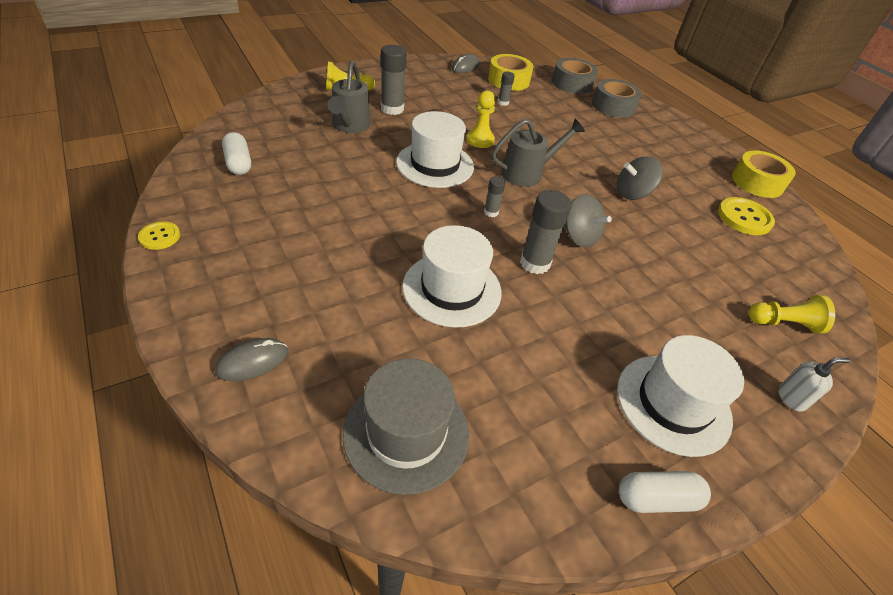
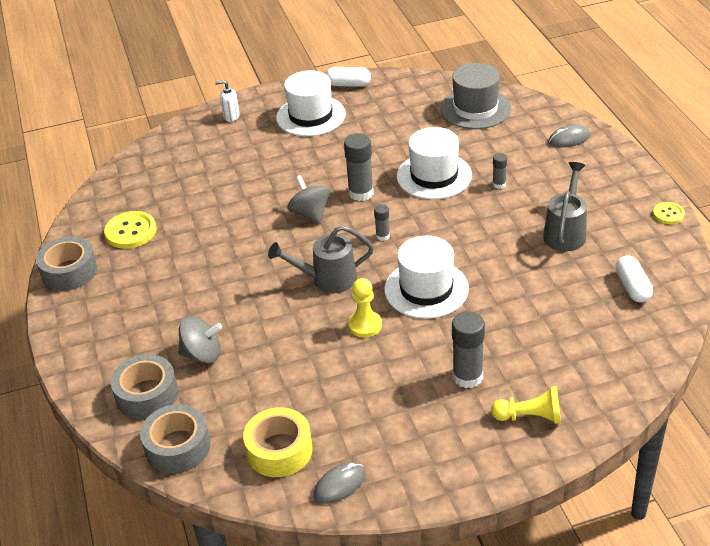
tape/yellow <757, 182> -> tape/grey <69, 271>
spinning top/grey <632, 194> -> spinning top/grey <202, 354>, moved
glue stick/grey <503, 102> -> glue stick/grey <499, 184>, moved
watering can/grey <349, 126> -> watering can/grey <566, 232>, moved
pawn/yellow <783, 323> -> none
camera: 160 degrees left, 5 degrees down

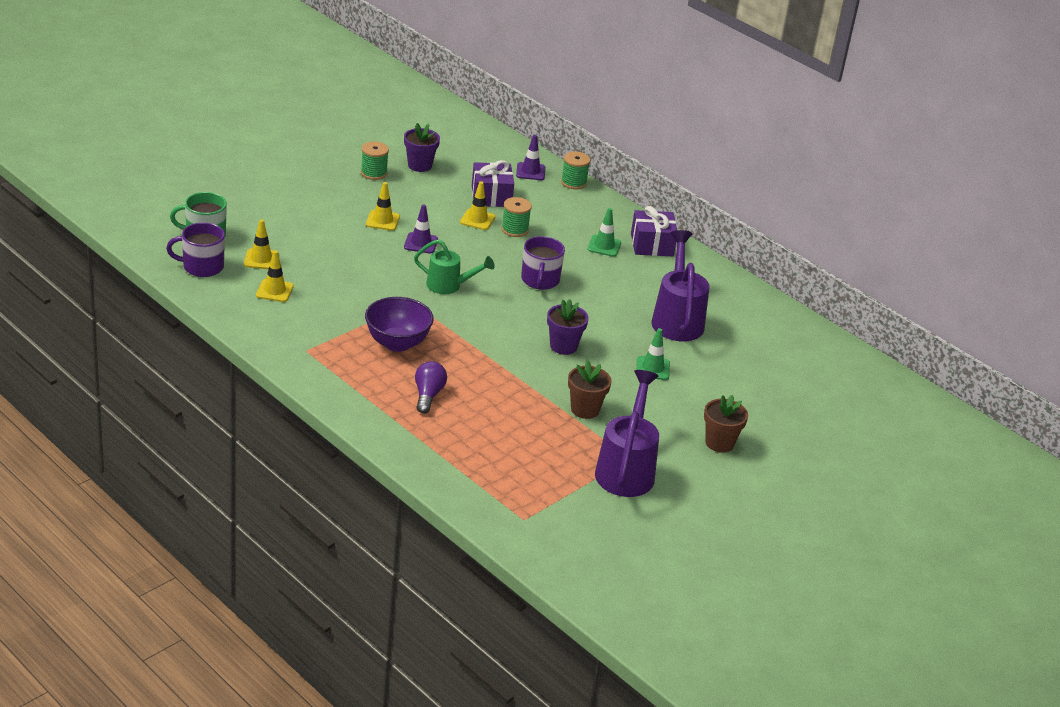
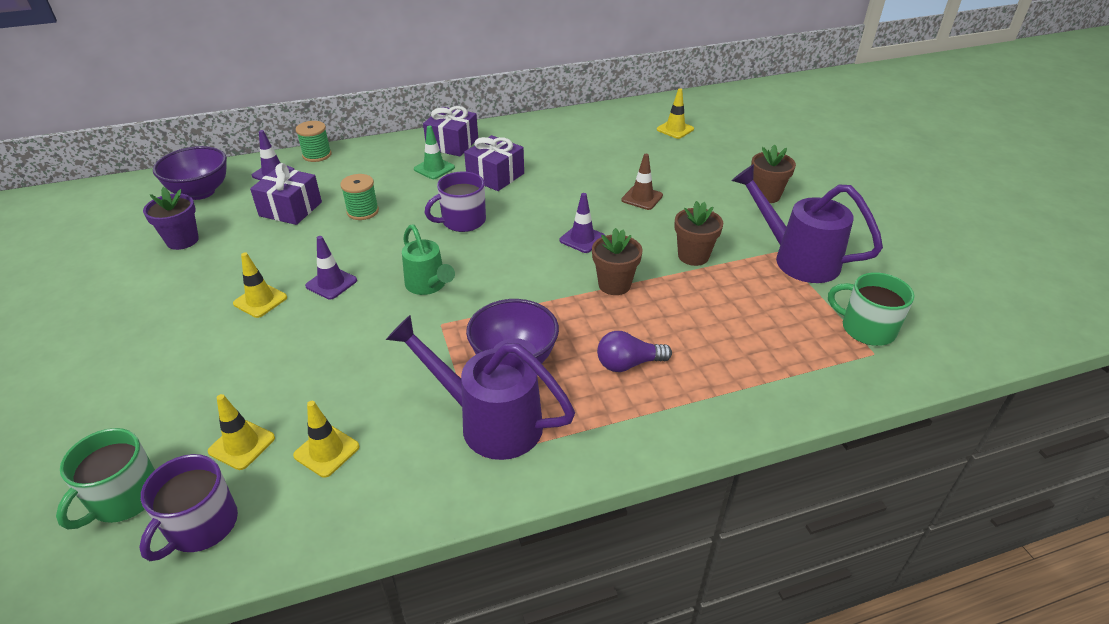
none -> bowl/purple <200, 192>
watering can/purple <677, 319> -> watering can/purple <489, 422>, moved
watering can/green <449, 286> -> watering can/green <428, 285>, 105 degrees clockwise
mug/purple <540, 280> -> mug/purple <462, 221>, 120 degrees clockwise
none -> gift/purple <495, 176>
flower pot/purple <563, 346> -> traffic cone/purple <582, 239>
none -> flower pot/brown <614, 285>
light bulb/purple <428, 395> -> light bulb/purple <628, 364>, 45 degrees counterclockwise
traffic cone/green <652, 368> -> traffic cone/brown <642, 198>
traffic cone/yellow <477, 219> -> traffic cone/yellow <675, 129>, moved
none -> mug/green <866, 328>
spool/green <374, 173> -> none
camera: 60 degrees left, 5 degrees up

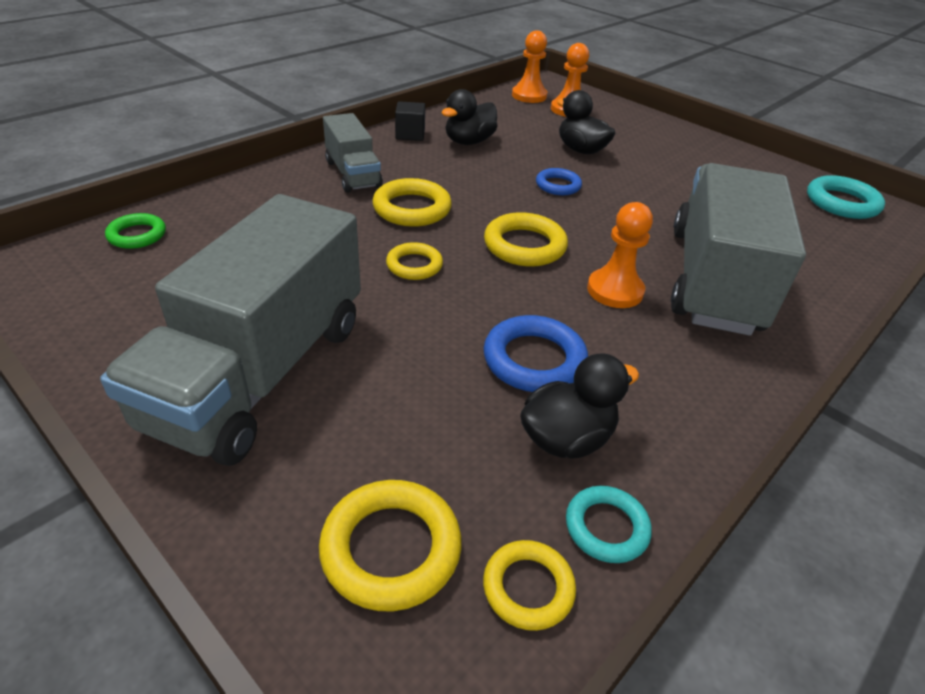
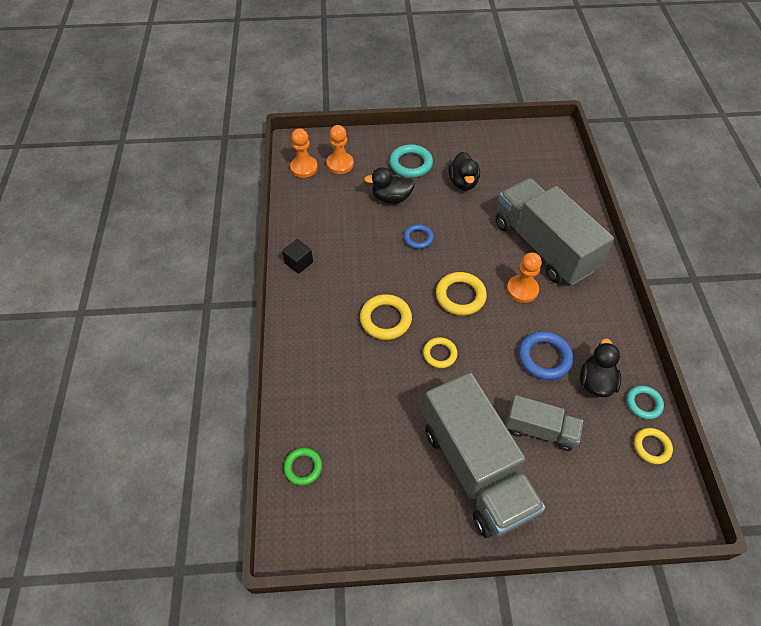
ring/turquoise <841, 203> -> ring/turquoise <410, 164>, moved
duck/black <469, 142> -> duck/black <463, 182>, moved
truck/grey <353, 174> -> truck/grey <540, 430>, moved
ring/yellow <391, 548> -> none
camera: 45 degrees left, 15 degrees up

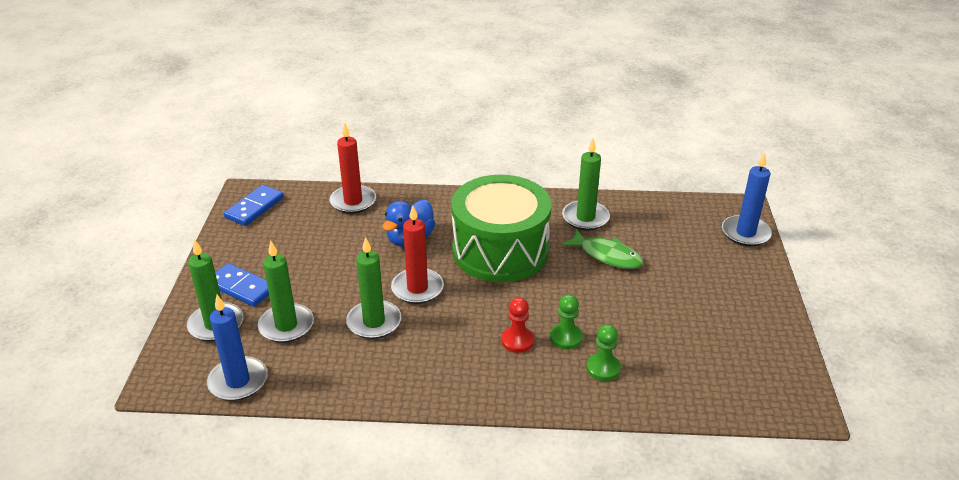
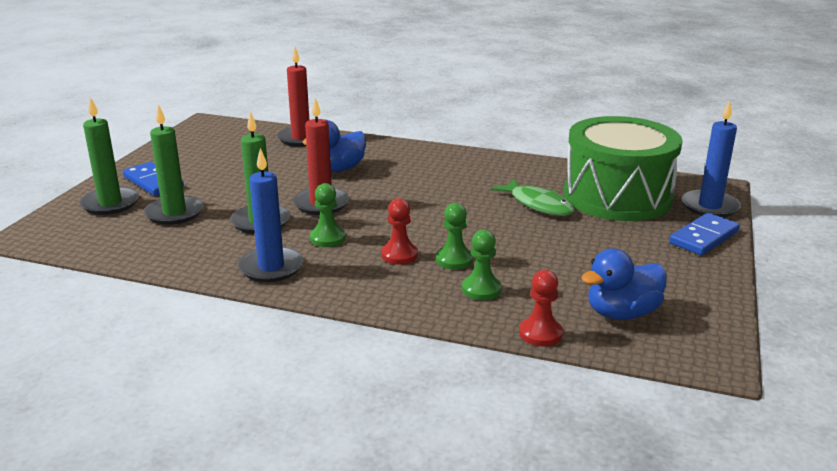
candle/blue <238, 381> -> candle/blue <271, 267>, moved
none -> pawn/green <327, 238>
none -> pawn/red <540, 333>
drum/green <500, 250> -> drum/green <617, 196>, moved
none -> duck/blue <621, 313>
domino/blue <254, 208> -> domino/blue <704, 237>, moved
candle/green <585, 218> -> none
camera: 15 degrees right, 10 degrees down

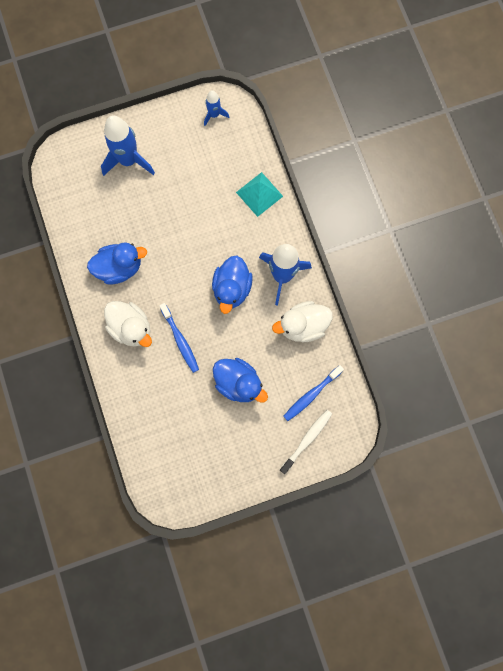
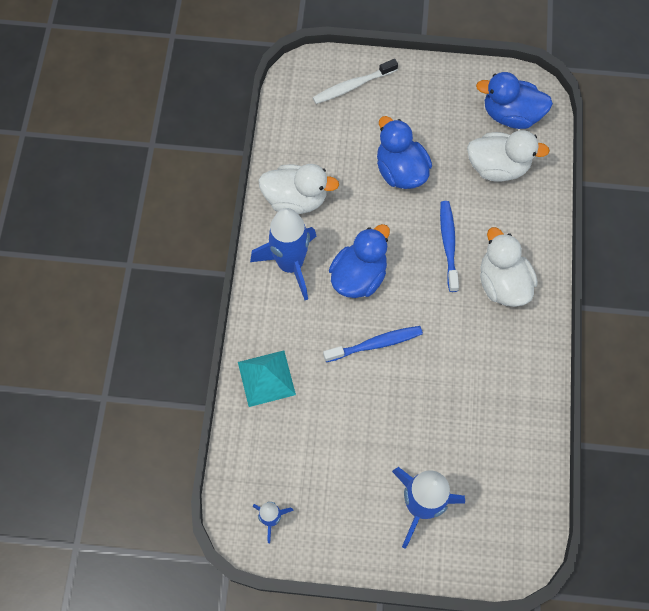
toothbrush/blue <311, 395> -> toothbrush/blue <376, 344>, moved
none -> duck/white <498, 167>
duck/blue <119, 268> -> duck/blue <511, 115>, moved
camera: 155 degrees left, 10 degrees down

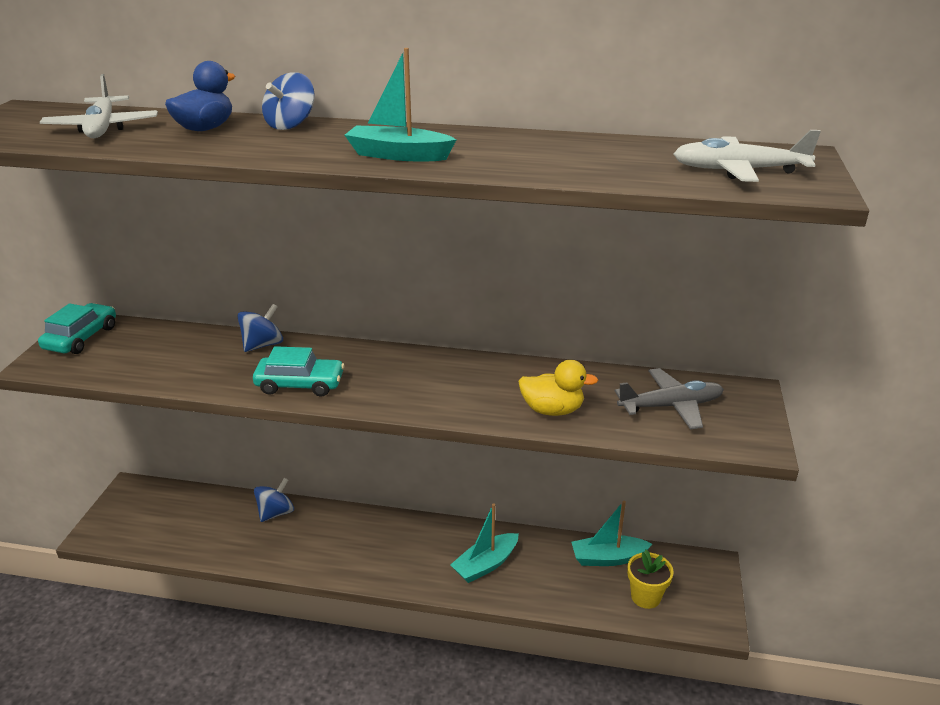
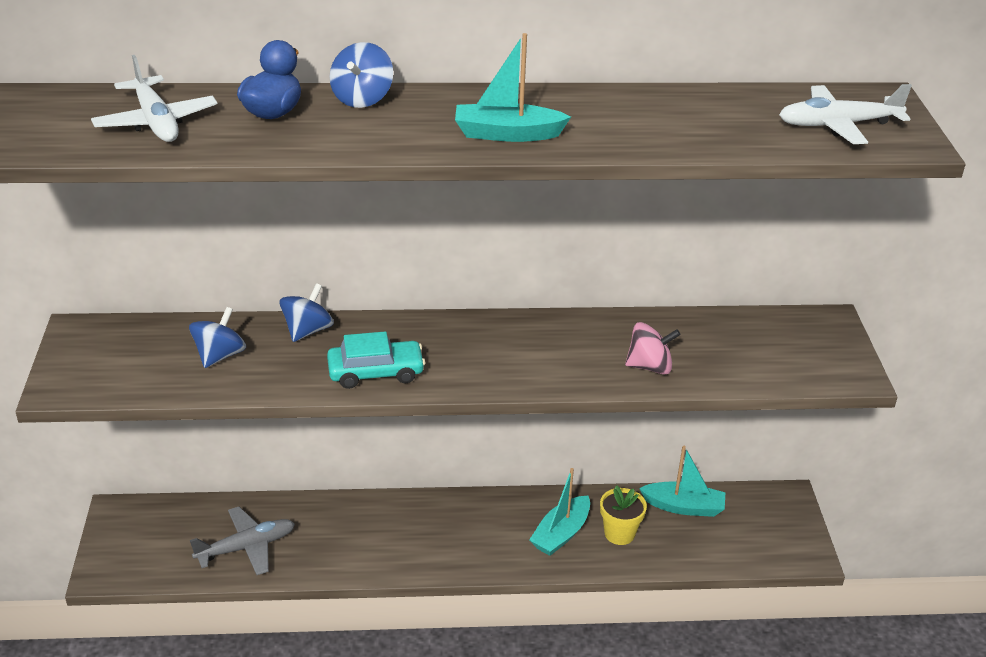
spinning top/blue <276, 513> -> spinning top/blue <220, 355>, moved
plane/grey <670, 406> -> plane/grey <246, 547>, moved
flower pot/yellow <645, 597> -> flower pot/yellow <619, 533>, moved
duck/yellow <552, 410> -> spinning top/pink <649, 366>
boat/turquoise <608, 558> -> boat/turquoise <683, 507>, 150 degrees counterclockwise
car/turquoise <81, 338> -> none
camera: 15 degrees left, 5 degrees up

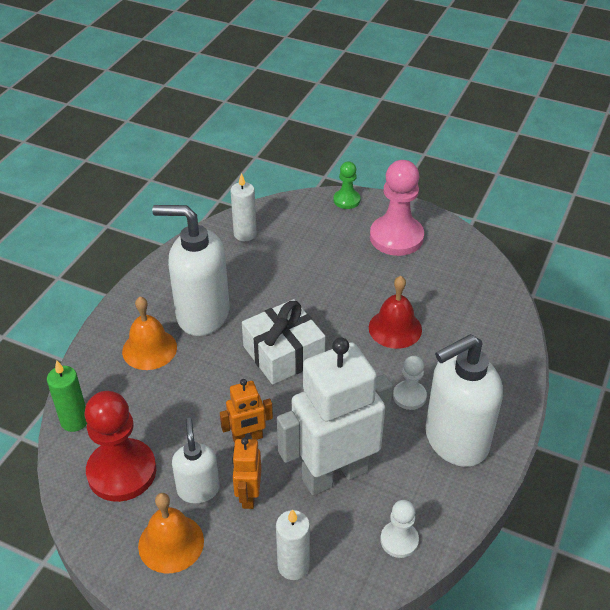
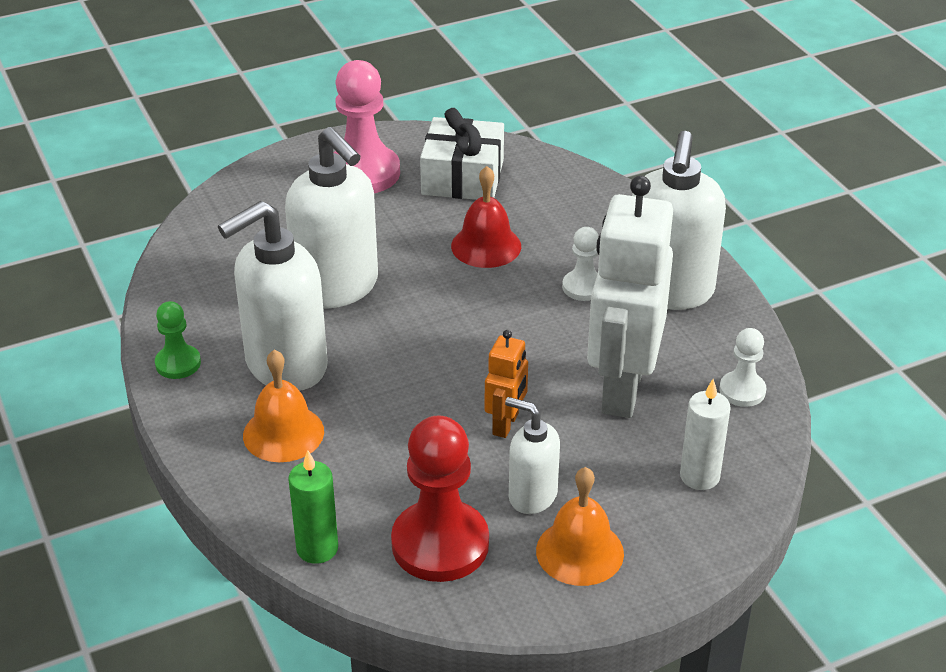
pawn/green <346, 200> -> pawn/green <178, 363>, moved
none -> soap dispenser/white <337, 287>
gift/white <283, 353> -> gift/white <462, 177>, moved
candle/white <245, 234> -> none
robot/orange <248, 495> -> none
camera: 50 degrees left, 5 degrees down

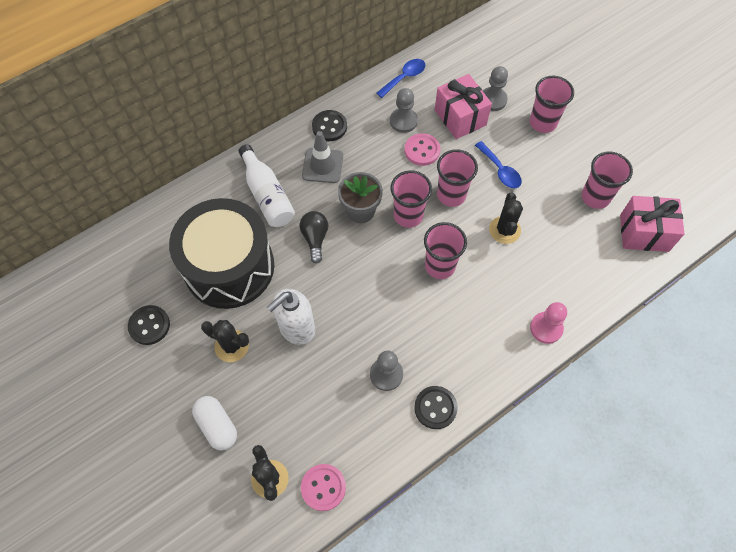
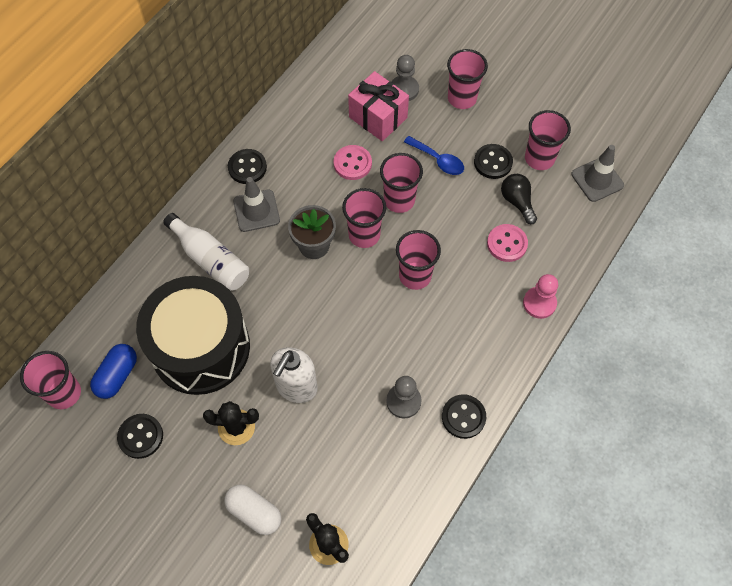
none -> cup/pink <64, 393>
none -> capsule/blue <117, 376>
none -> button/black <493, 162>
button/pink <323, 487> -> button/pink <507, 244>, moved
light bulb/black <315, 238> -> light bulb/black <517, 202>, moved
gift/pink <644, 233> -> traffic cone/grey <597, 180>
spoon/blue <404, 77> -> none
pawn/grey <403, 121> -> none
cactus/black <504, 230> -> none
camera: 20 degrees left, 0 degrees up

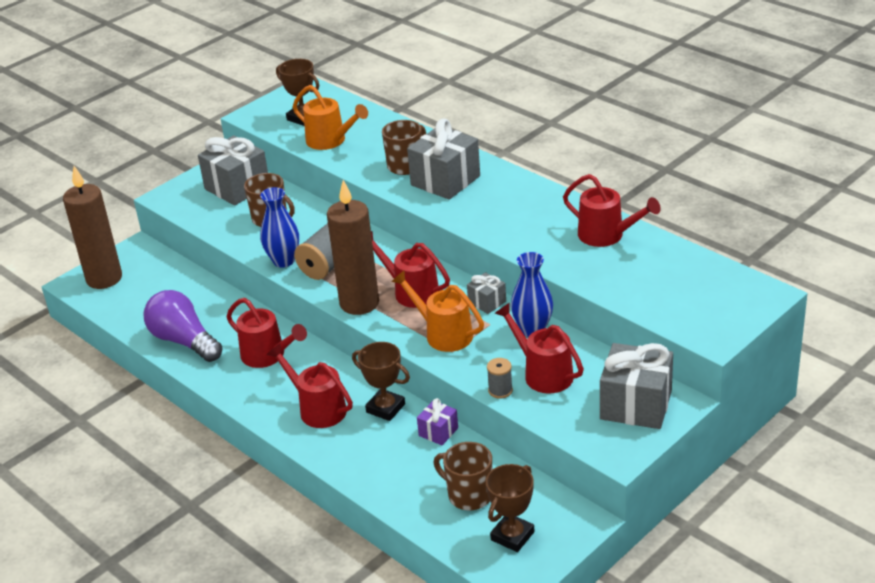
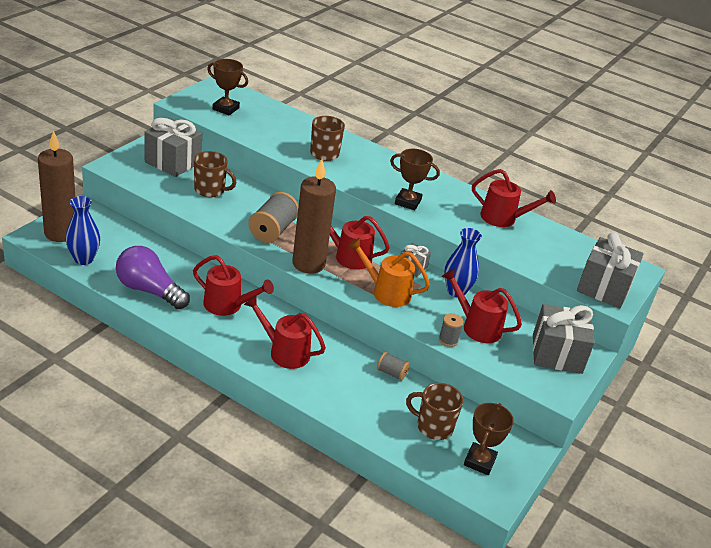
vase/blue <283, 261> -> vase/blue <84, 259>, moved
gift/purple <438, 432> -> spool/grey <391, 373>
trophy/brown <385, 408> -> trophy/brown <407, 202>, moved
gift/grey <445, 180> -> gift/grey <604, 288>, moved
watering can/orange <330, 141> -> none
camera: 20 degrees left, 0 degrees up

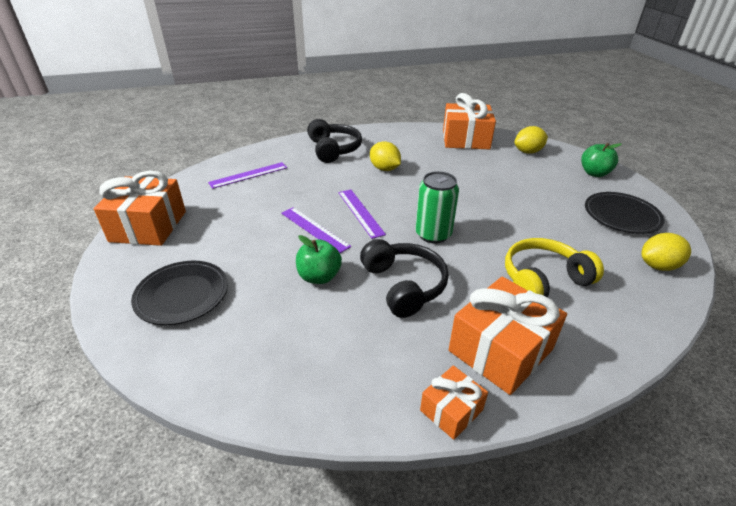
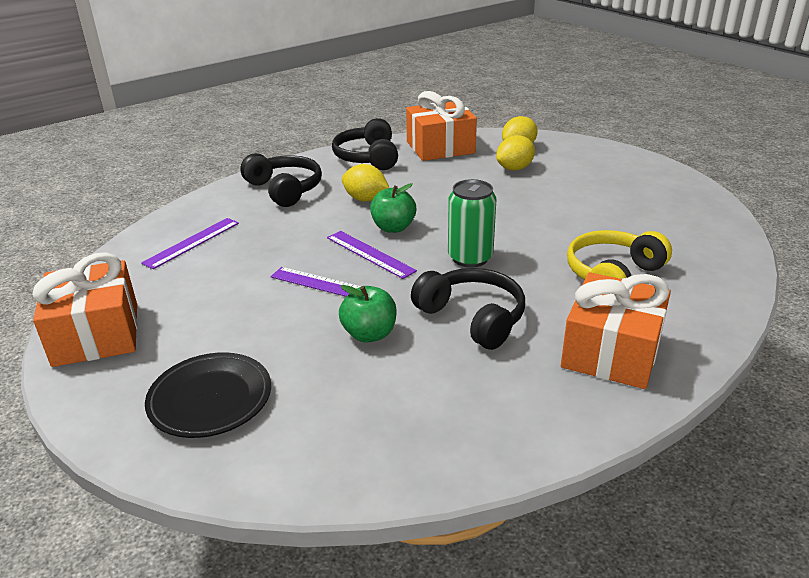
none -> headphones/black <368, 157>
apple/green <594, 173> -> apple/green <393, 228>, moved
lemon/yellow <658, 266> -> lemon/yellow <514, 168>, moved
gift/orange <451, 410> -> none
plate/black <621, 216> -> none
camera: 20 degrees left, 5 degrees down

